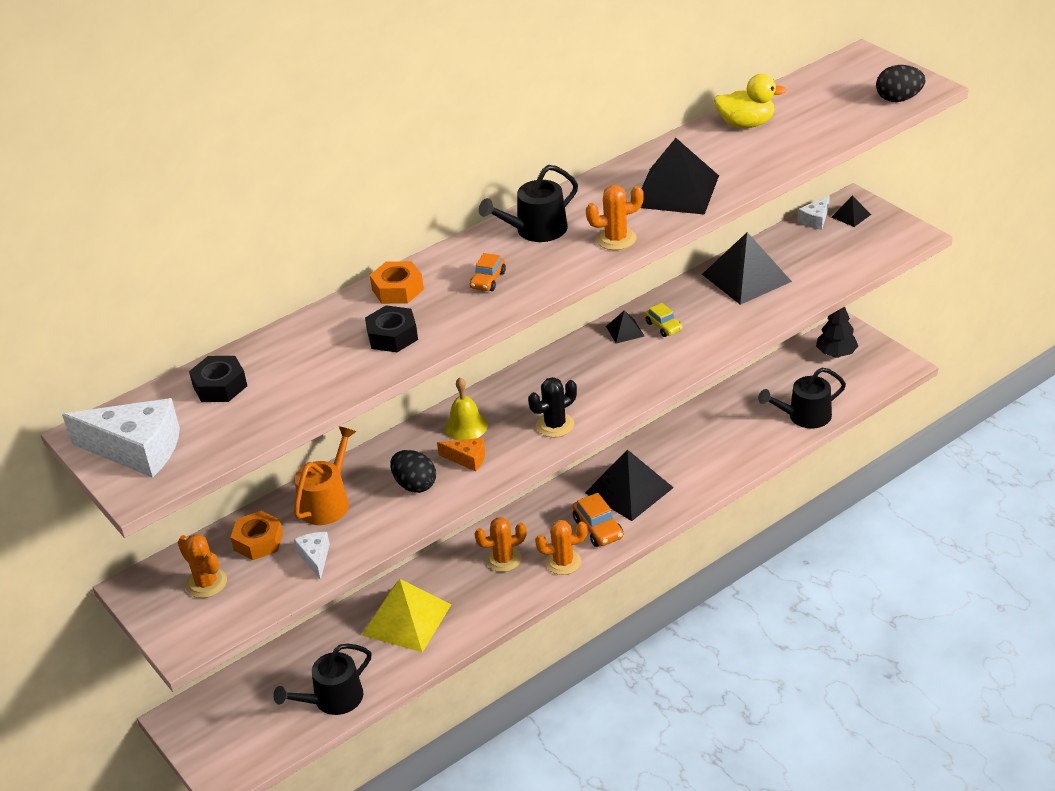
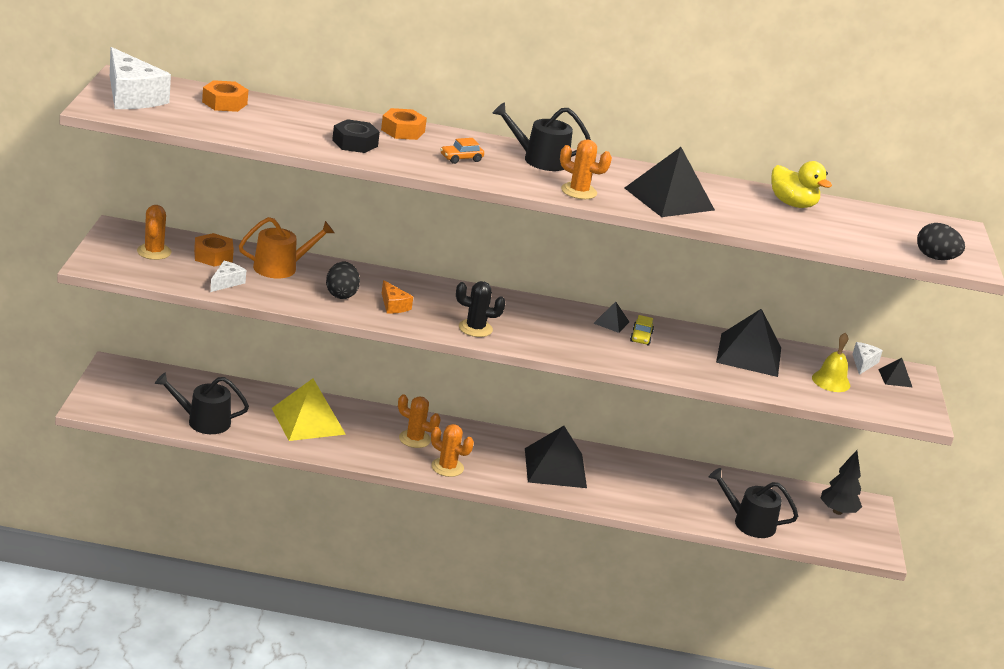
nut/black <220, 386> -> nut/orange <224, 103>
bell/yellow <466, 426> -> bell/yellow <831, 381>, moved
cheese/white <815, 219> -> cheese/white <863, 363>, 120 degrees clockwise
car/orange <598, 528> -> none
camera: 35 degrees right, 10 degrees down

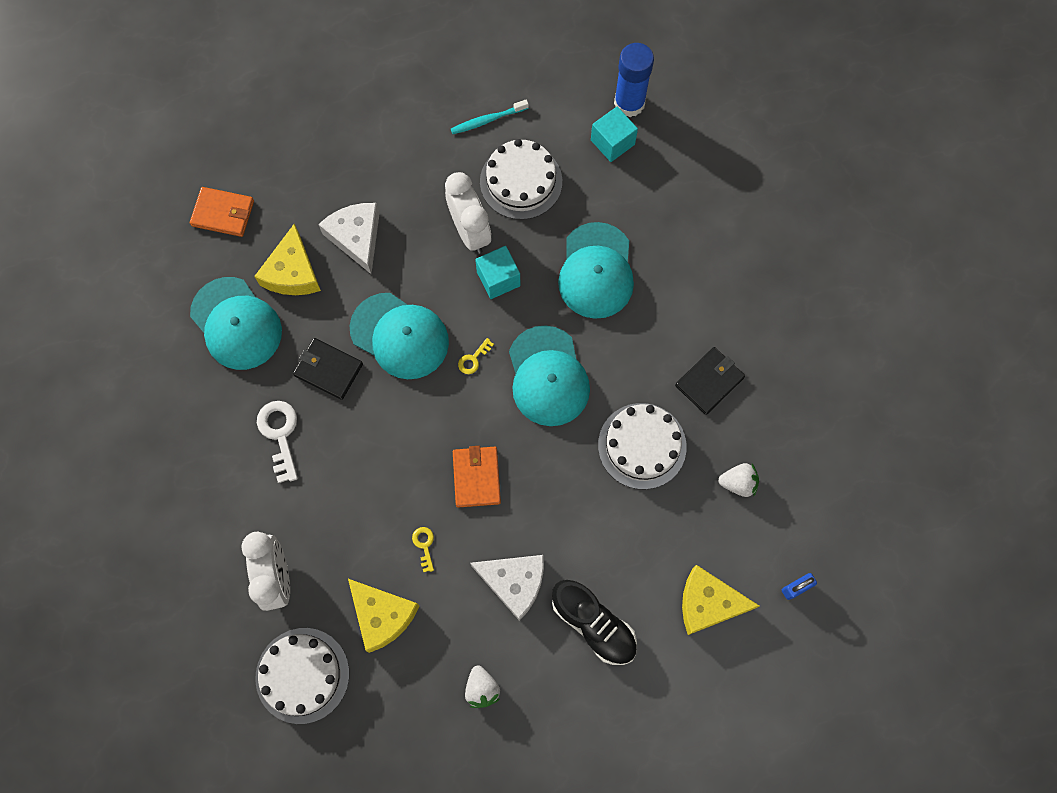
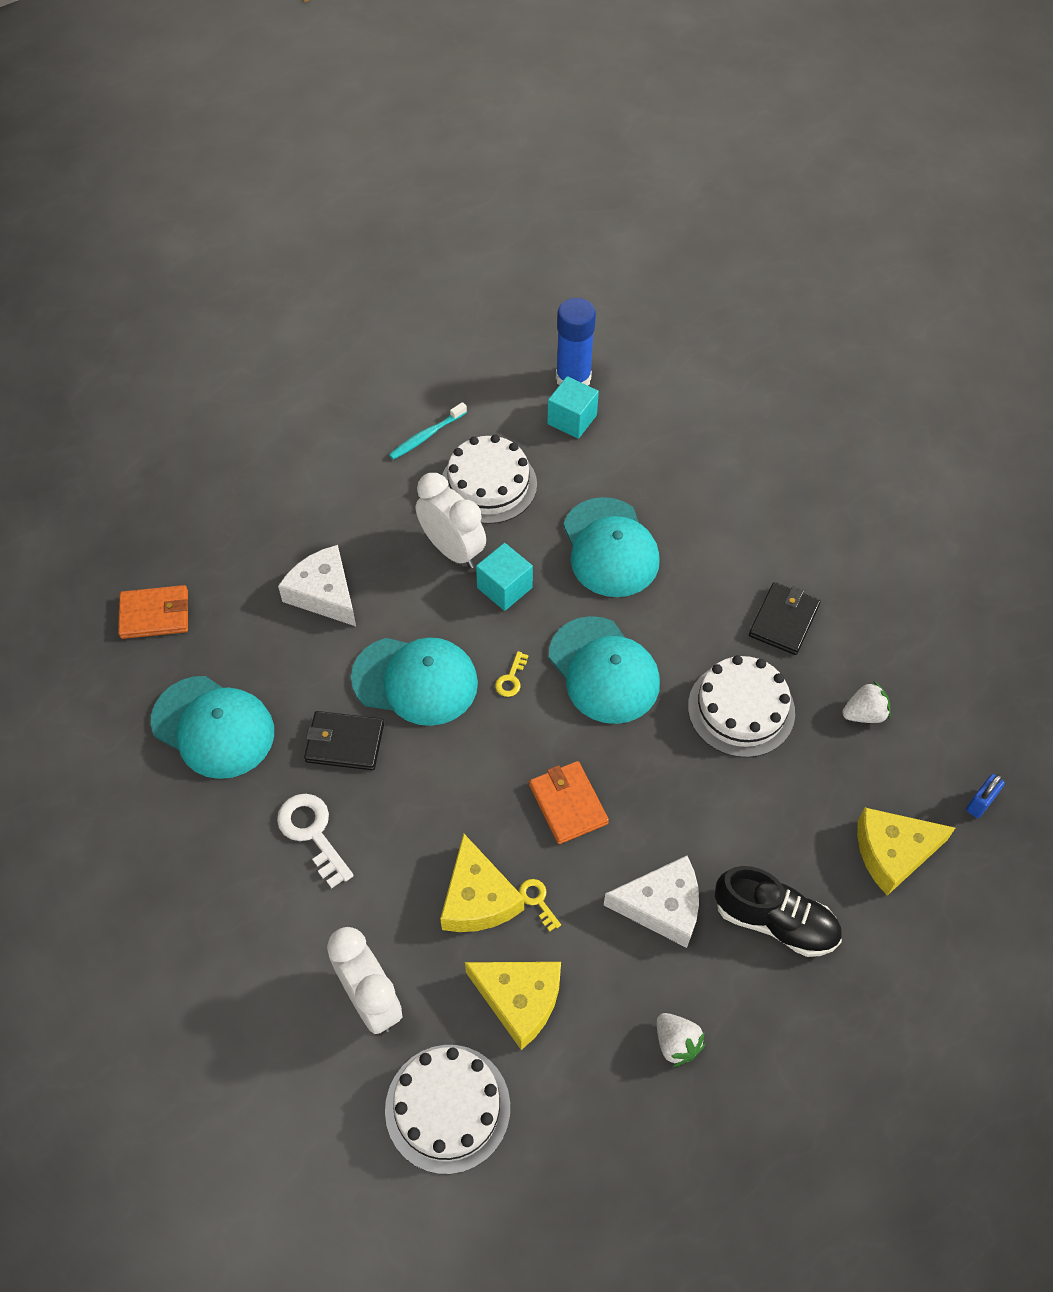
cheese/yellow <292, 272> -> cheese/yellow <477, 898>, moved
camera: 20 degrees left, 15 degrees down

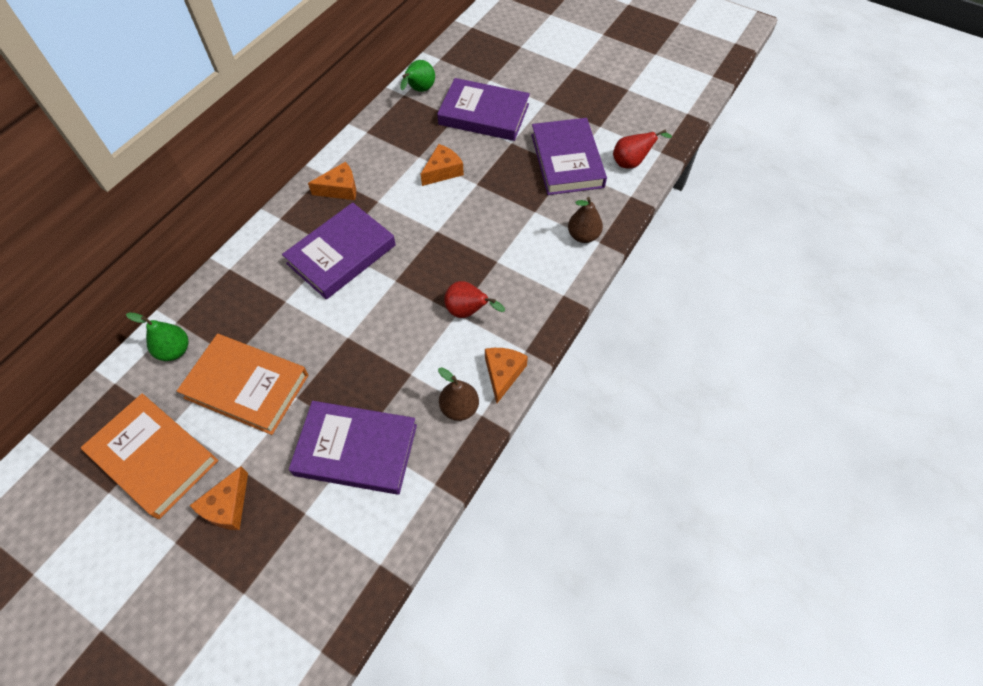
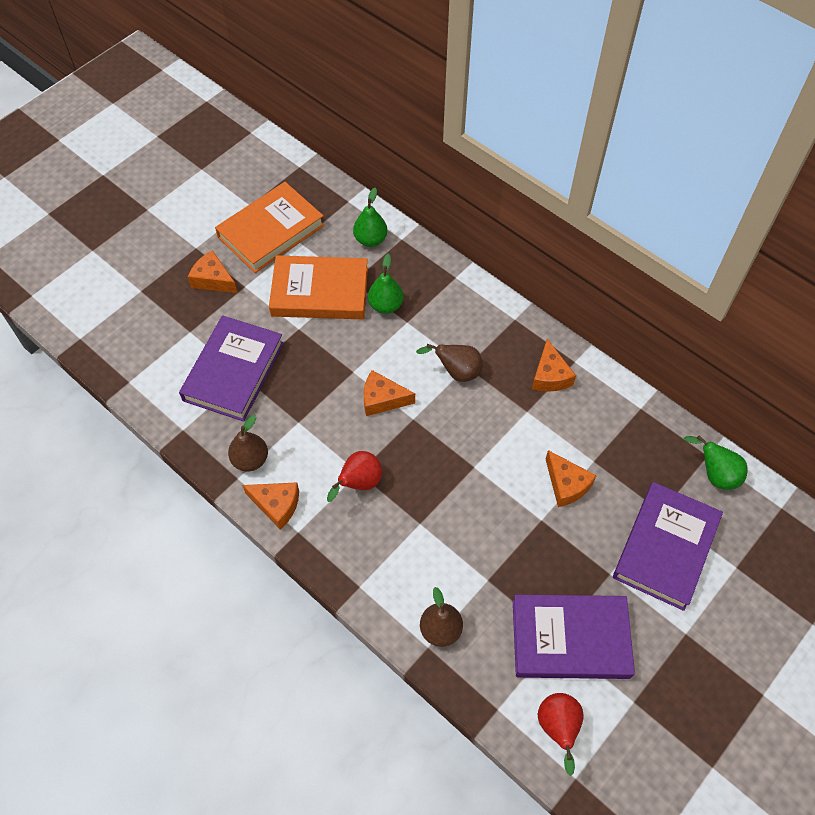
book/orange <247, 386> -> book/orange <320, 292>, 60 degrees clockwise
none -> cheese/orange <382, 399>
none -> pear/green <386, 305>
book/purple <341, 254> -> pear/brown <456, 372>
camera: 100 degrees right, 0 degrees up

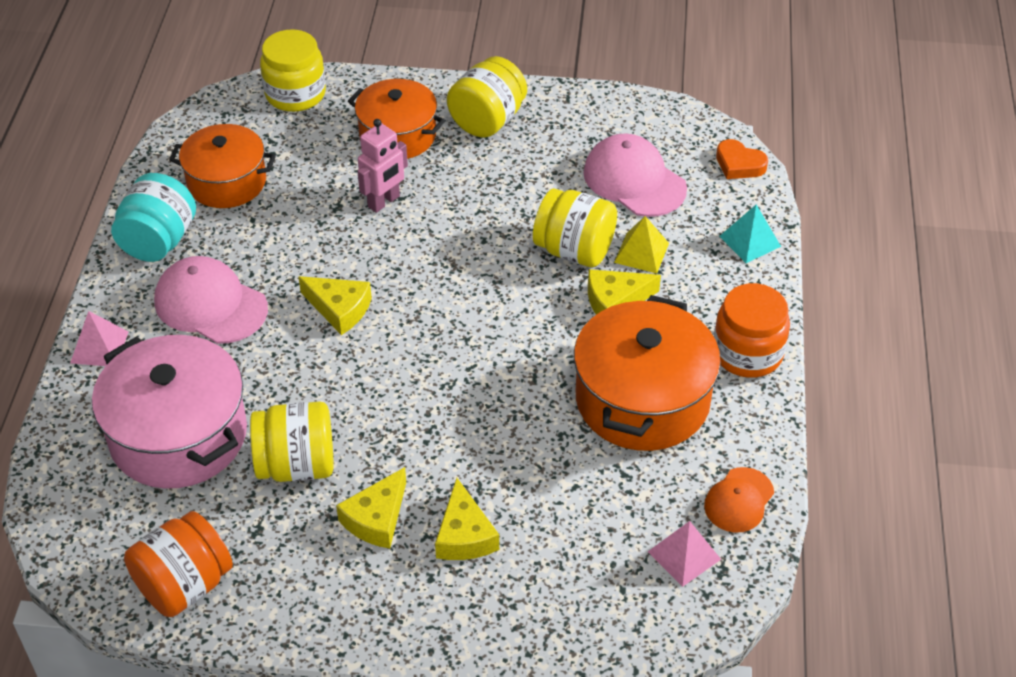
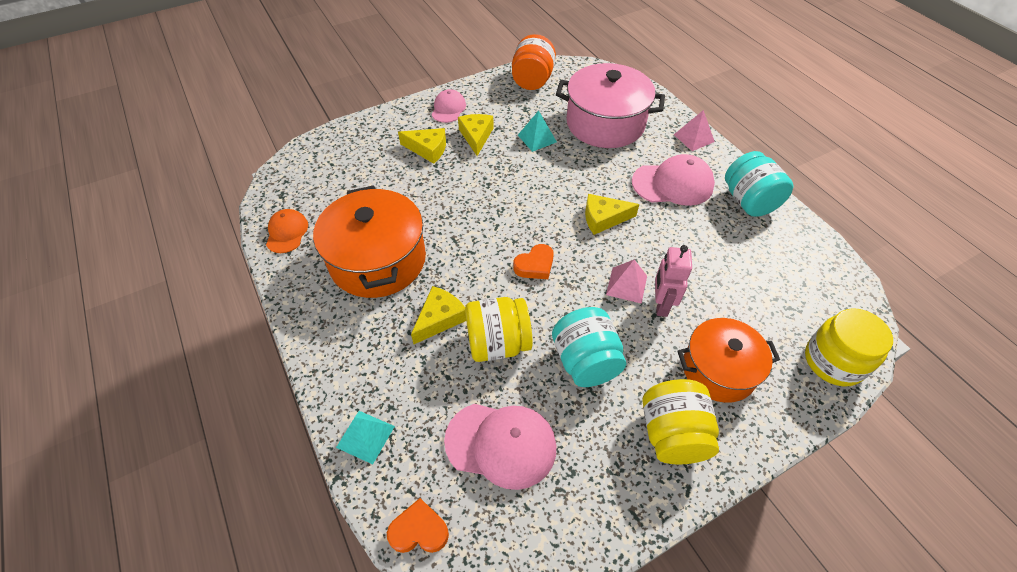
cheese/yellow <464, 535> -> cheese/yellow <428, 149>, 150 degrees clockwise
none -> cap/pink <448, 108>
none -> heart/orange <535, 265>
jar/yellow <296, 465> -> pyramid/turquoise <537, 138>
none -> jar/turquoise <585, 361>
pyramid/pink <684, 555> -> pyramid/pink <626, 285>, moved
pot/orange <227, 182> -> none
pyramid/yellow <641, 252> -> none
jar/orange <747, 353> -> none
camera: 145 degrees right, 5 degrees up

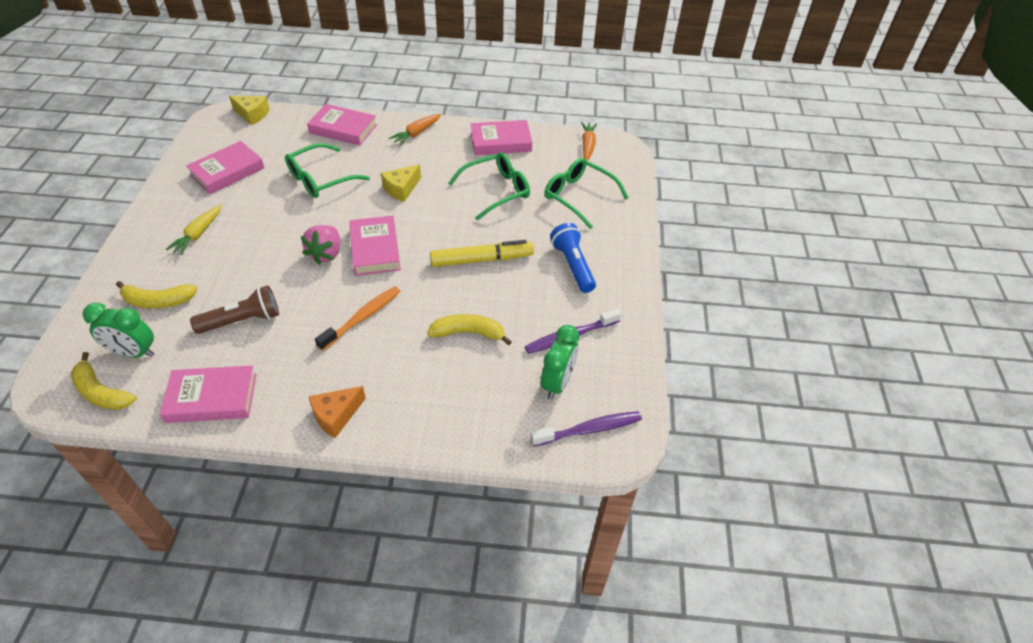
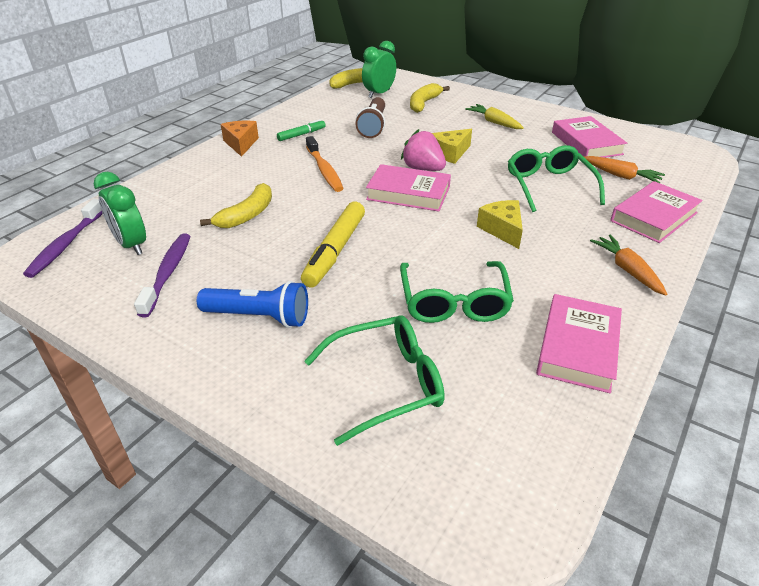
none -> marker/green <301, 134>
cheese/yellow <252, 115> -> cheese/yellow <450, 153>, moved
carrot/orange <587, 145> -> carrot/orange <621, 176>, moved
book/pink <212, 398> -> none
camera: 120 degrees right, 10 degrees down

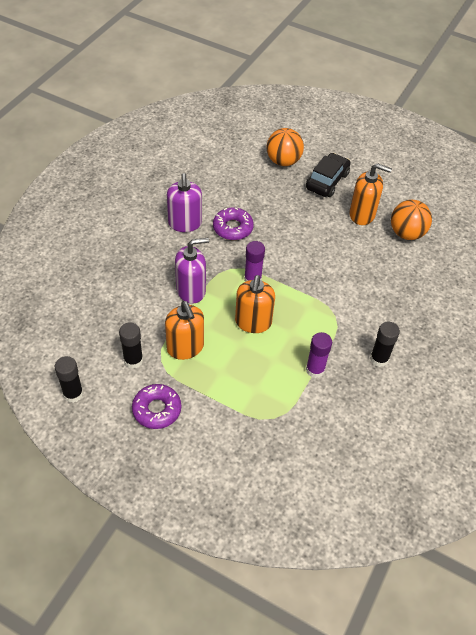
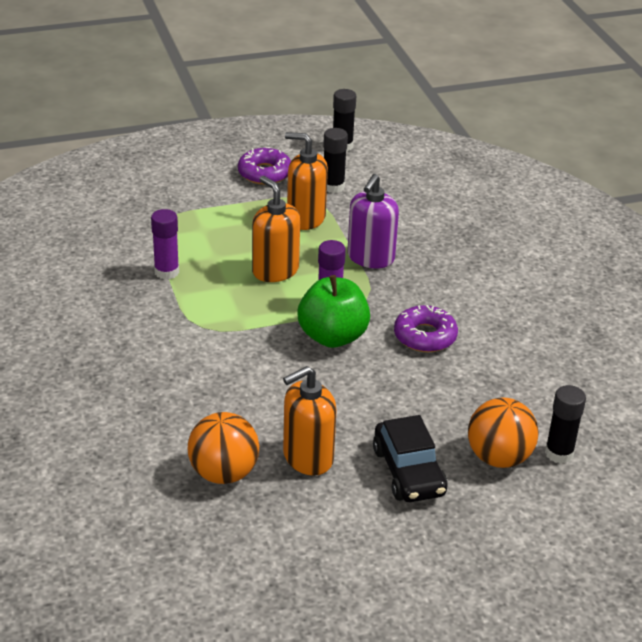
none -> apple/green <332, 336>
glue stick/black <379, 359> -> glue stick/black <559, 453>, moved
soap dispenser/purple <185, 223> -> none
camera: 135 degrees right, 15 degrees down

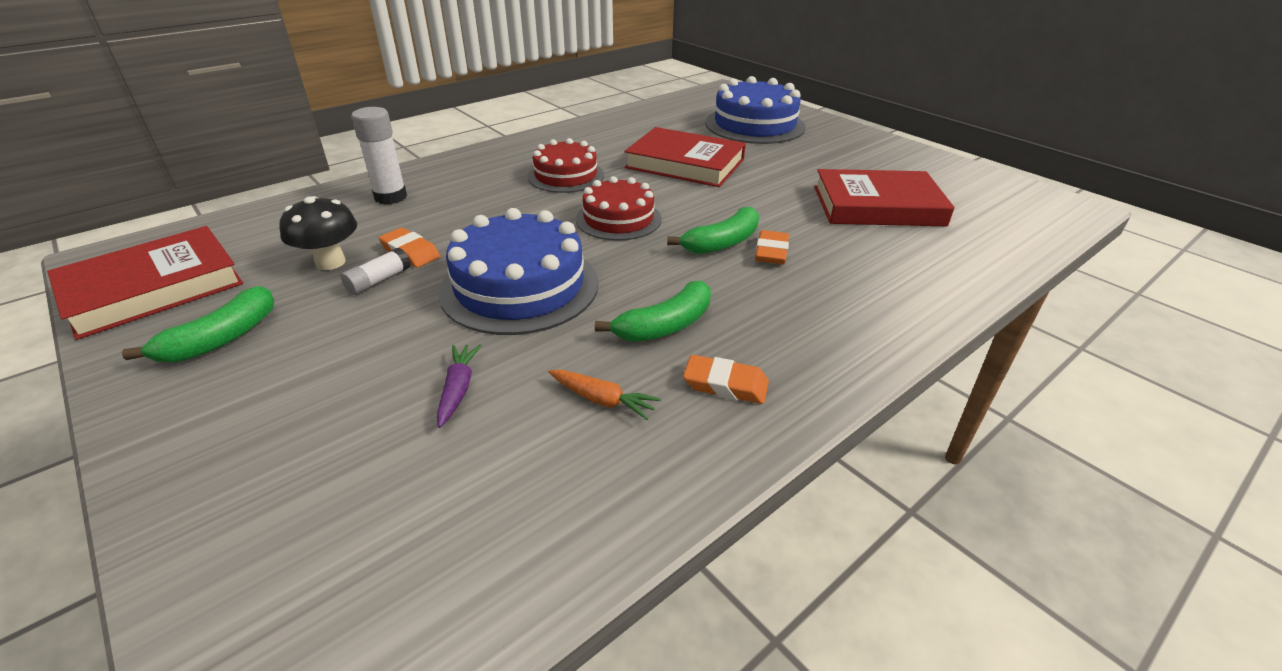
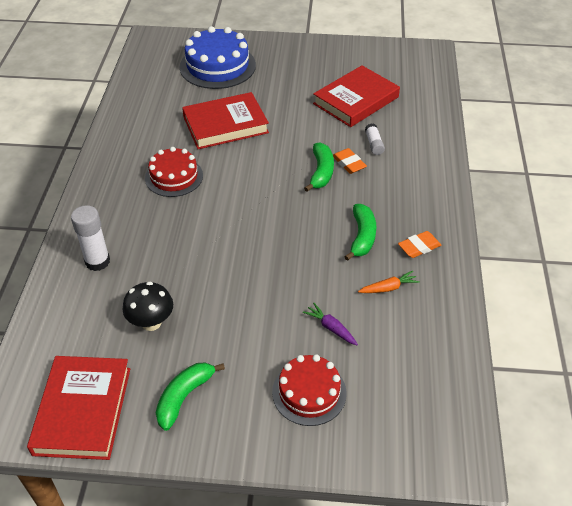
banana/green <221, 339> -> banana/green <184, 397>, 135 degrees counterclockwise
cake/red <618, 219> -> cake/red <309, 392>, moved
glue stick/white <378, 280> -> glue stick/white <374, 144>, moved
eraser/orange <410, 252> -> none
cake/blue <519, 287> -> none
camera: 45 degrees left, 10 degrees up

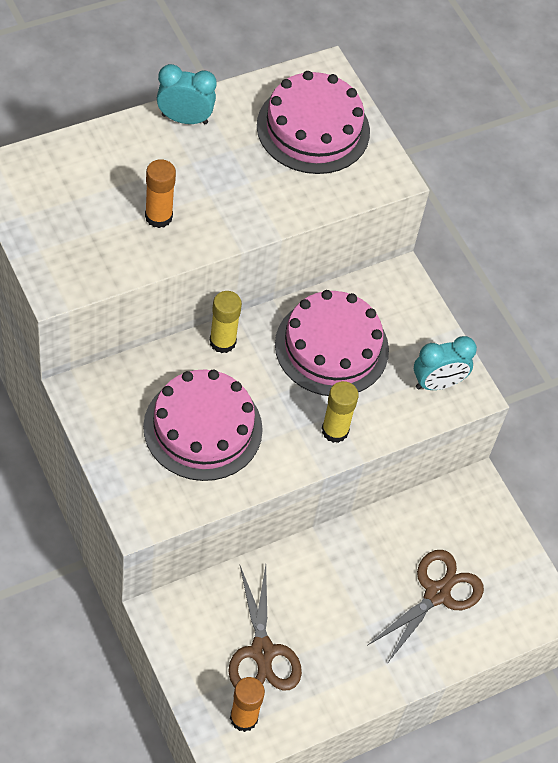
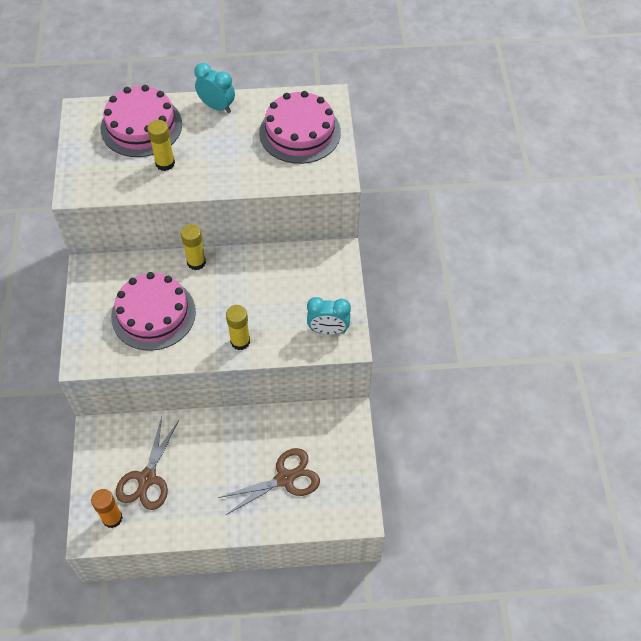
cake/pink <331, 347> -> cake/pink <141, 126>, moved
glue stick/orange <158, 217> -> glue stick/yellow <165, 163>
camera: 30 degrees right, 0 degrees up

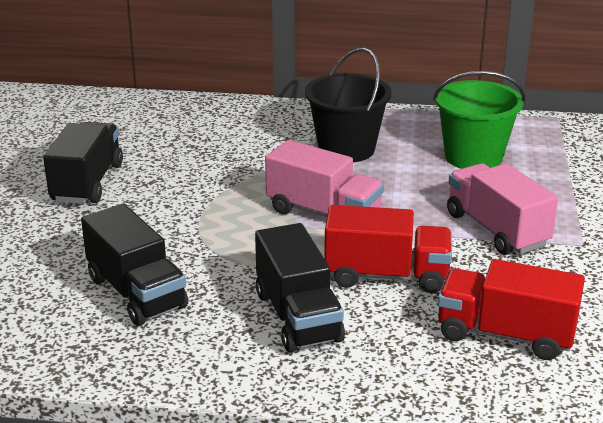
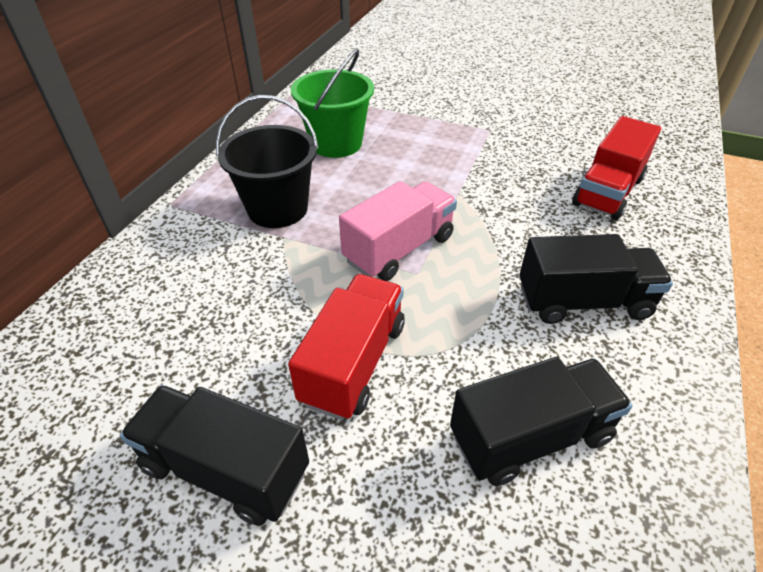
truck/red <386, 276> -> truck/red <353, 363>, moved
truck/pink <496, 230> -> none
camera: 75 degrees left, 15 degrees up

